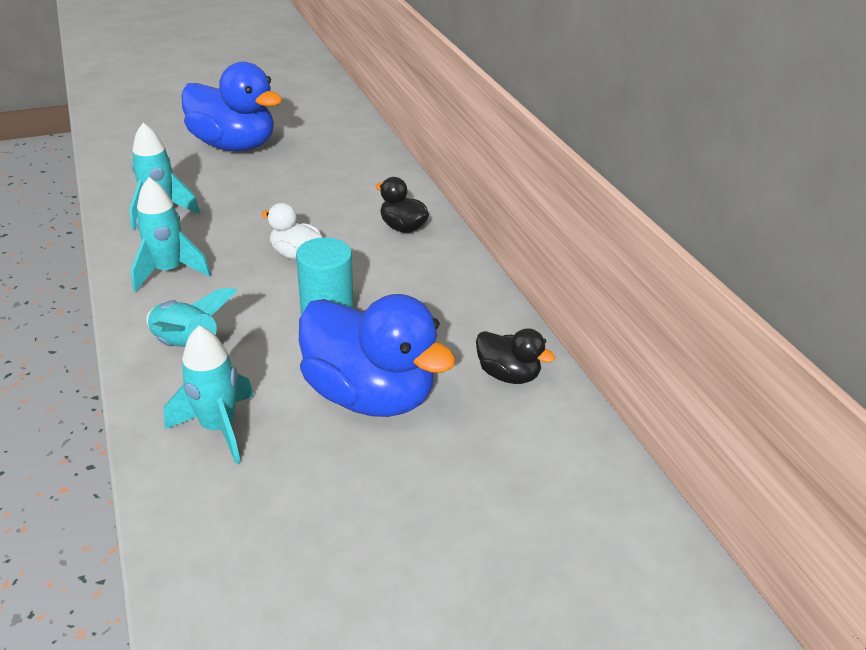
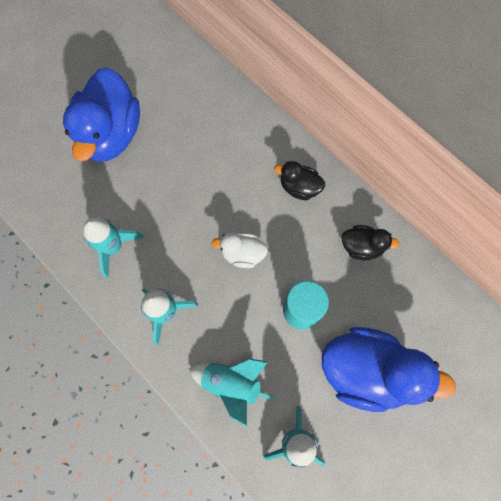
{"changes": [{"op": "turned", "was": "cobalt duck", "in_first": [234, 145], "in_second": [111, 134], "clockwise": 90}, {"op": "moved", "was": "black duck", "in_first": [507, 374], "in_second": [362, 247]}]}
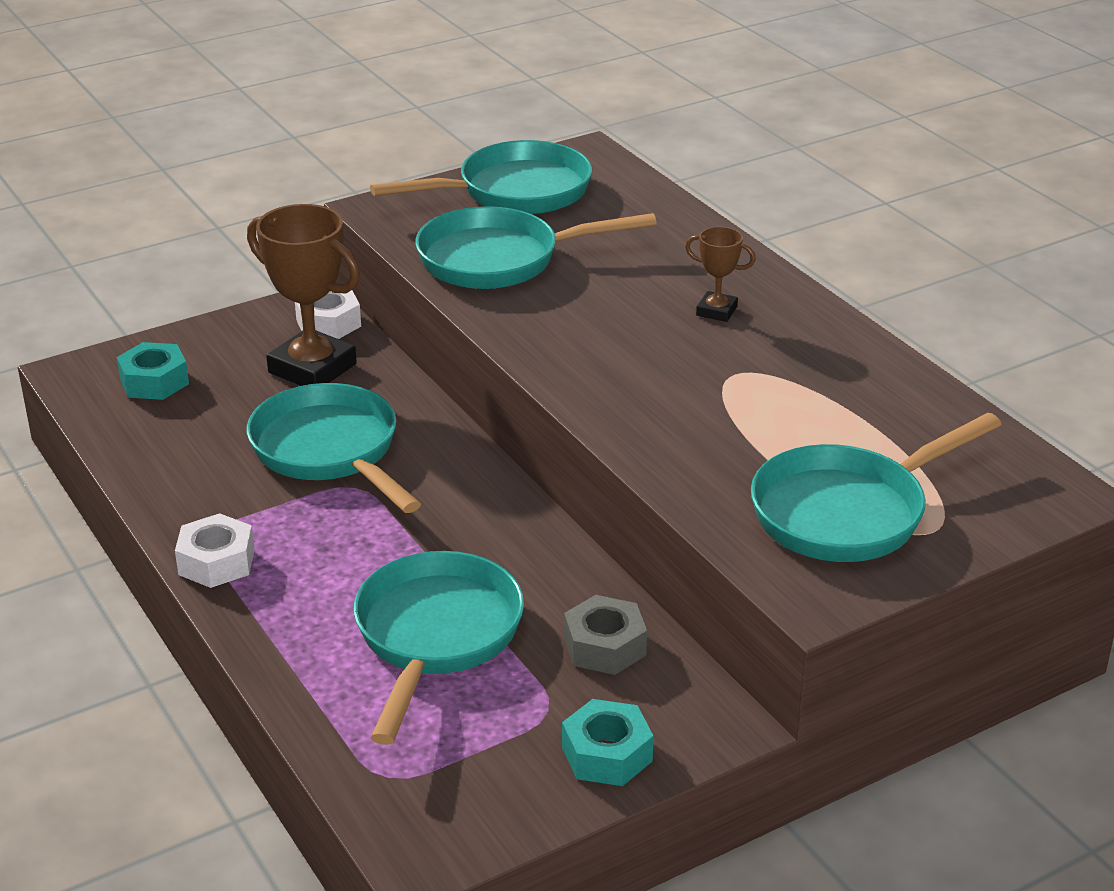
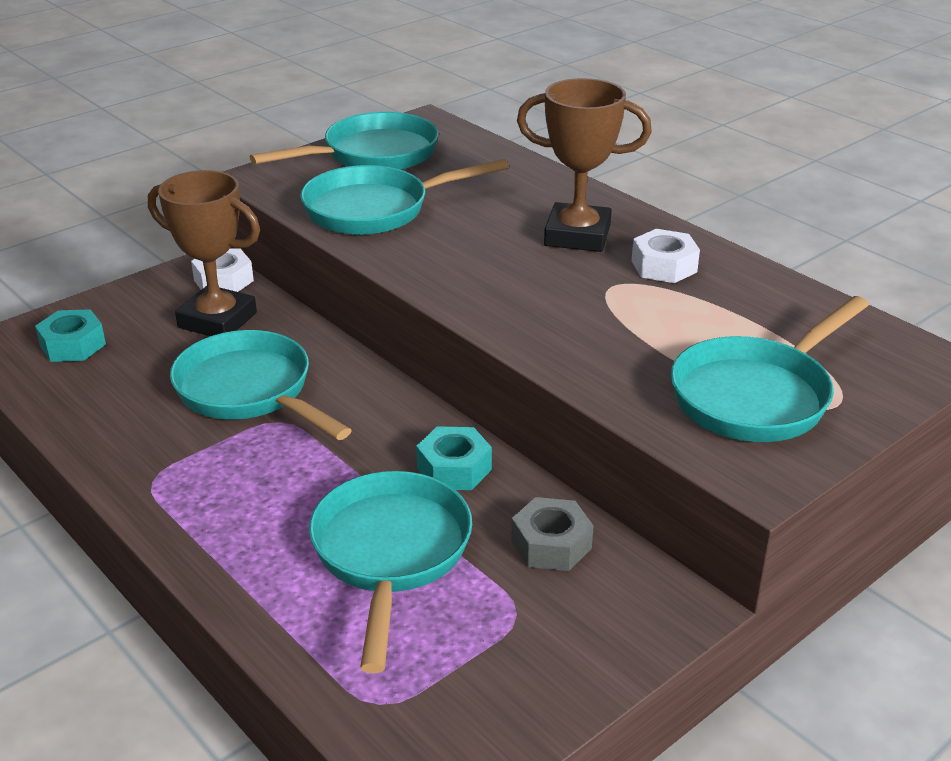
{"changes": [{"op": "moved", "was": "pure white hex nut", "in_first": [216, 562], "in_second": [664, 266]}, {"op": "moved", "was": "teal hex nut", "in_first": [607, 754], "in_second": [454, 468]}, {"op": "resized", "was": "dark brown award cup", "in_first": [716, 311], "in_second": [577, 235], "ratio": 2.02}]}
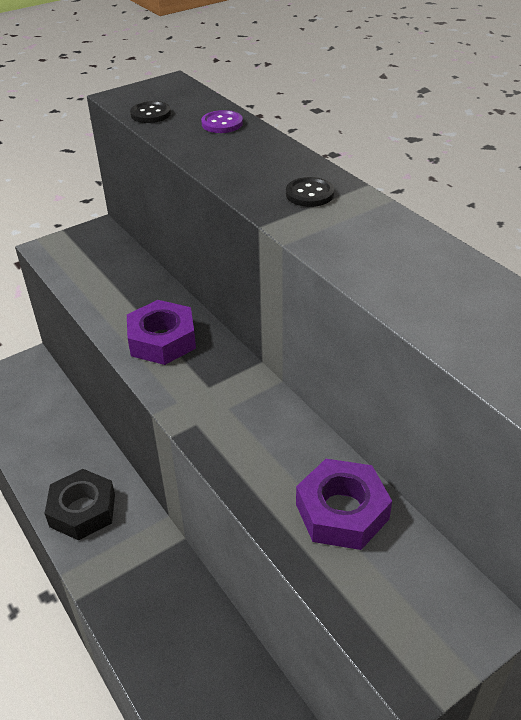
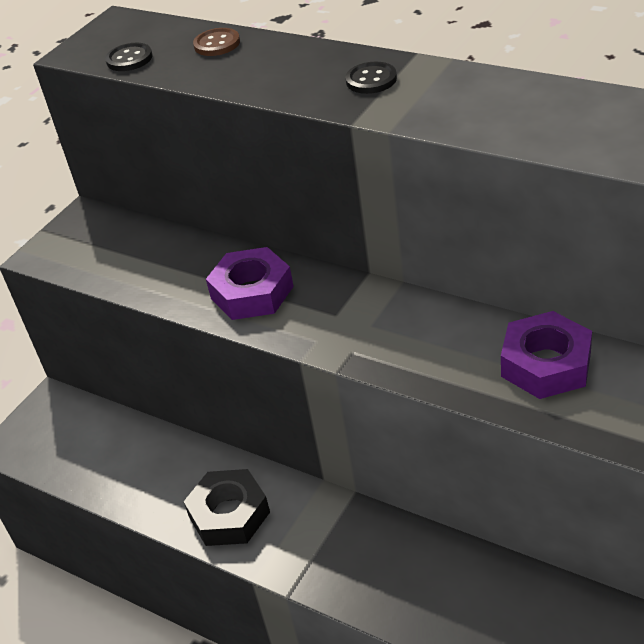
{"changes": [{"op": "recoloured", "was": "royal purple button", "now": "dark brown button", "in_first": [222, 123], "in_second": [217, 44]}]}
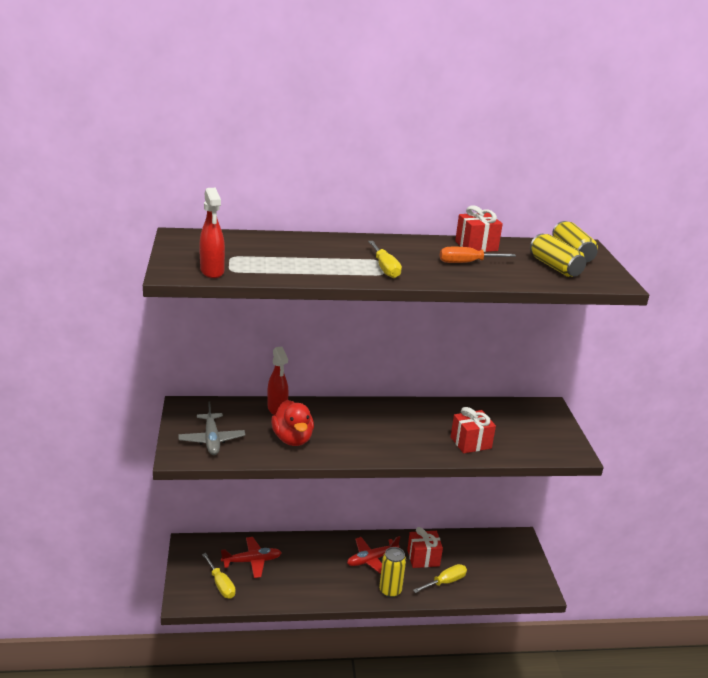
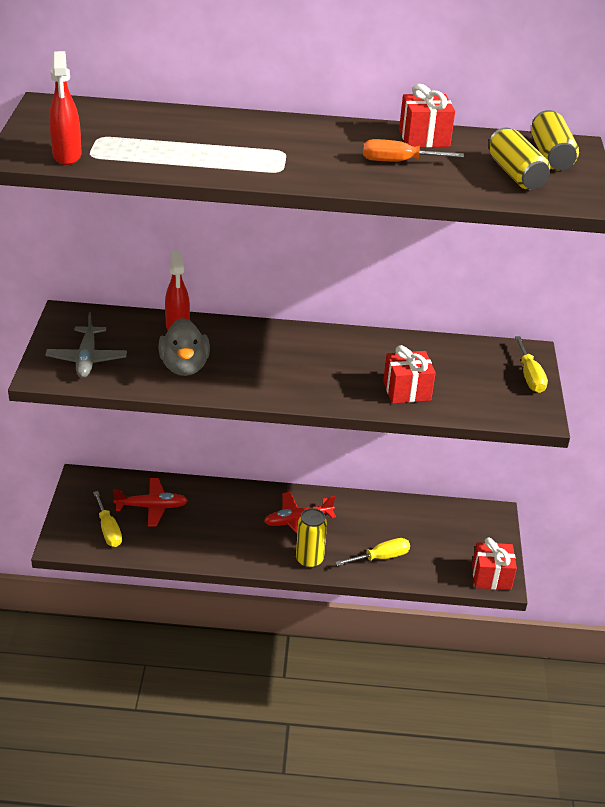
{"changes": [{"op": "recoloured", "was": "scarlet duck", "now": "gray duck", "in_first": [292, 439], "in_second": [184, 366]}, {"op": "moved", "was": "bright yellow screwdriver", "in_first": [385, 268], "in_second": [529, 376]}, {"op": "moved", "was": "scarlet gift", "in_first": [423, 558], "in_second": [491, 577]}]}
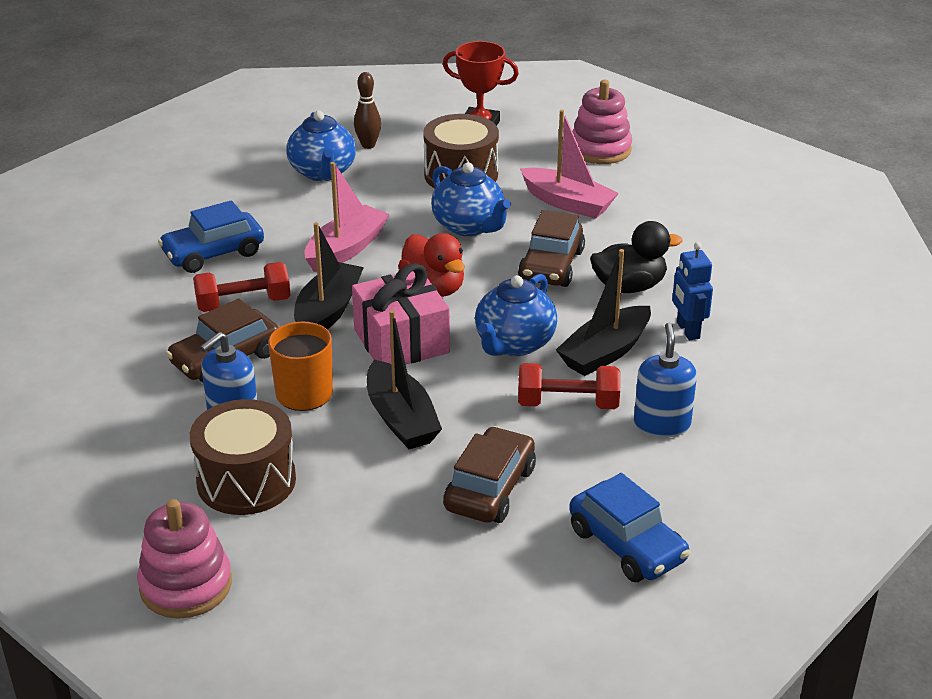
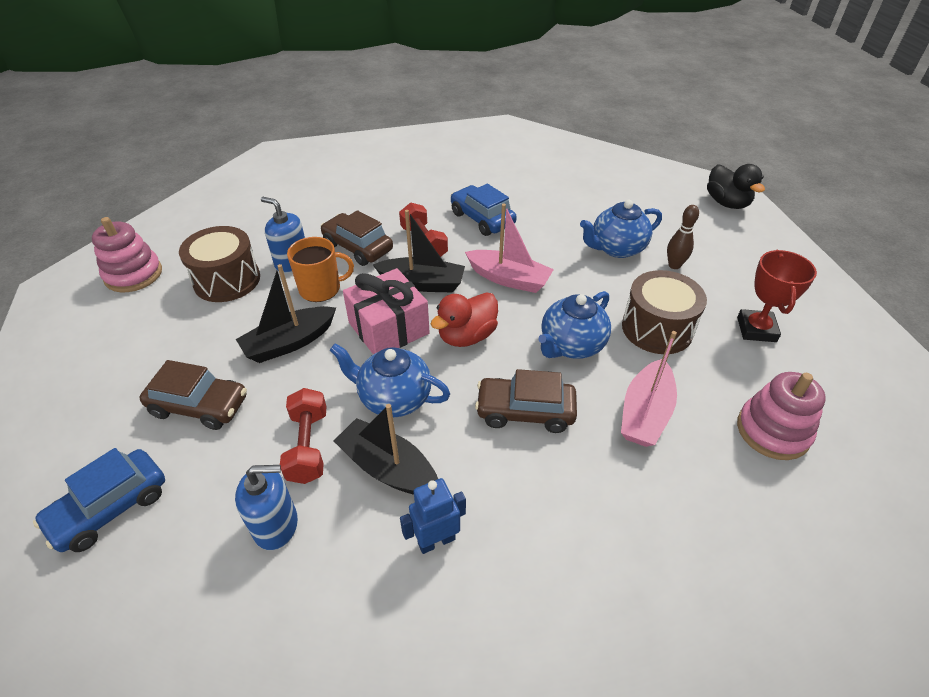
{"changes": [{"op": "moved", "was": "black duck", "in_first": [629, 287], "in_second": [726, 203]}]}
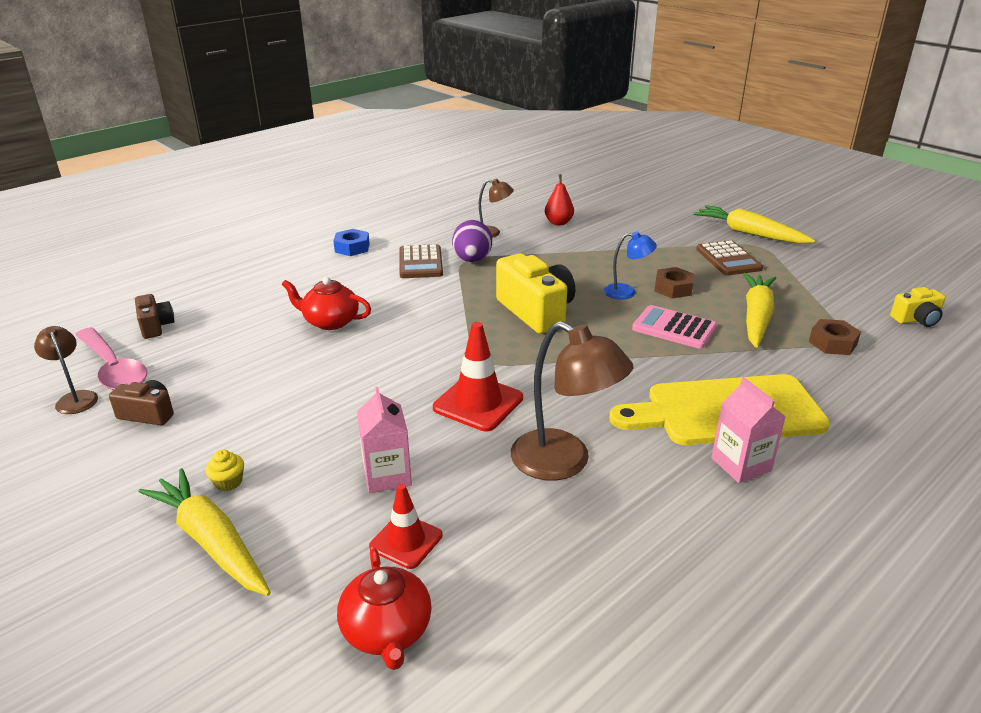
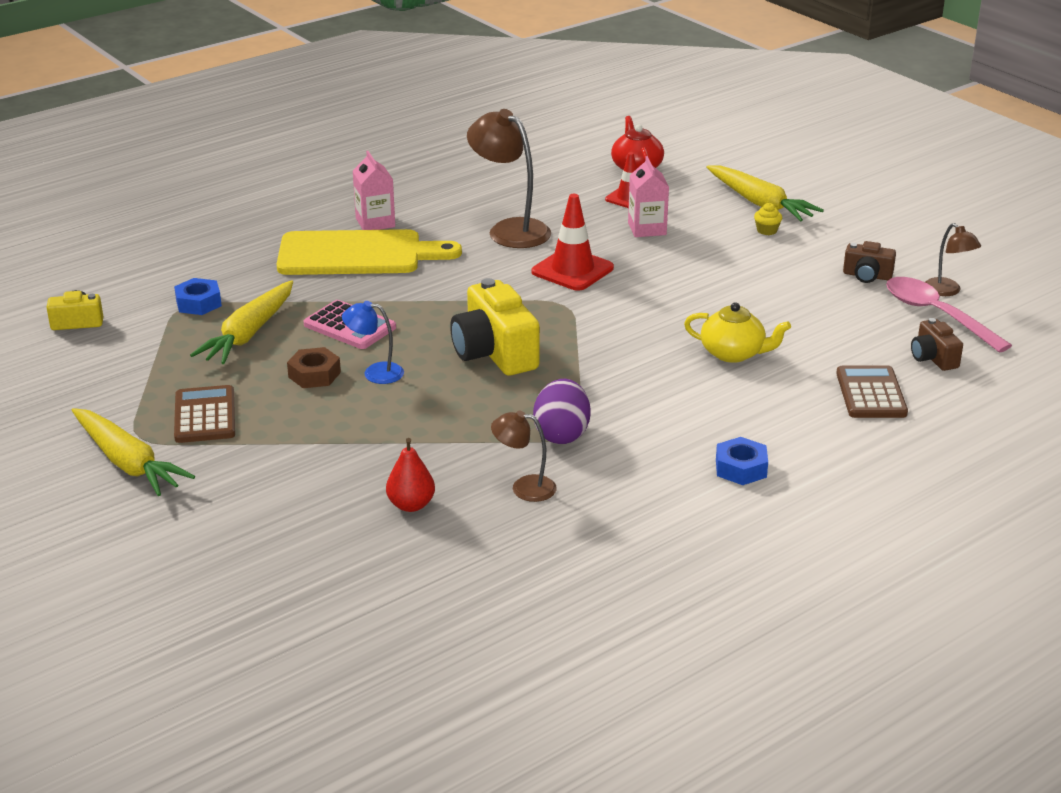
{"changes": [{"op": "recoloured", "was": "scarlet teapot", "now": "bright yellow teapot", "in_first": [330, 321], "in_second": [733, 353]}, {"op": "moved", "was": "dark brown adding machine", "in_first": [420, 263], "in_second": [870, 393]}, {"op": "recoloured", "was": "dark brown hex nut", "now": "cobalt hex nut", "in_first": [832, 343], "in_second": [198, 303]}]}
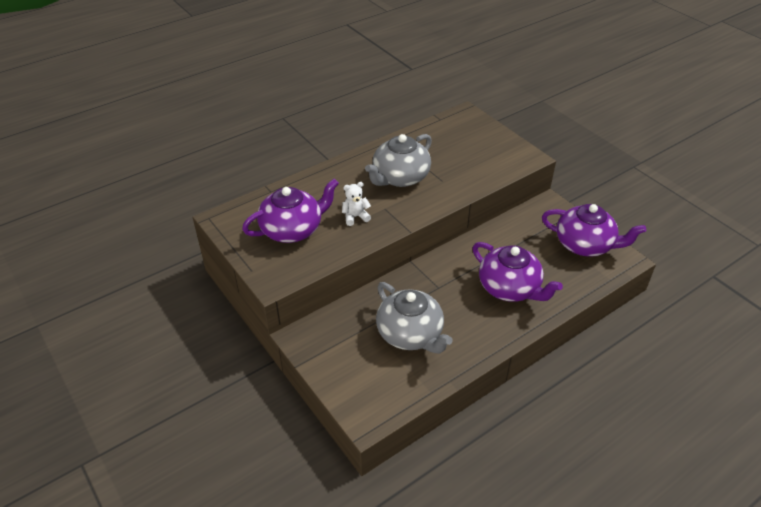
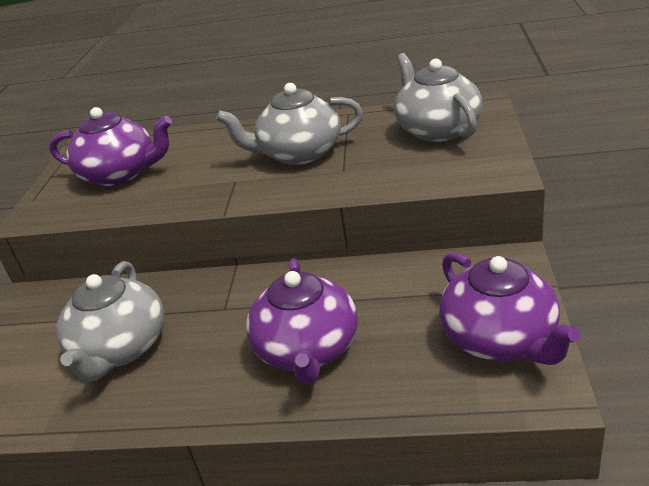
{"changes": [{"op": "removed", "was": "pure white stuffed bear", "in_first": [355, 217]}, {"op": "added", "now": "gray teapot", "in_second": [437, 130]}]}
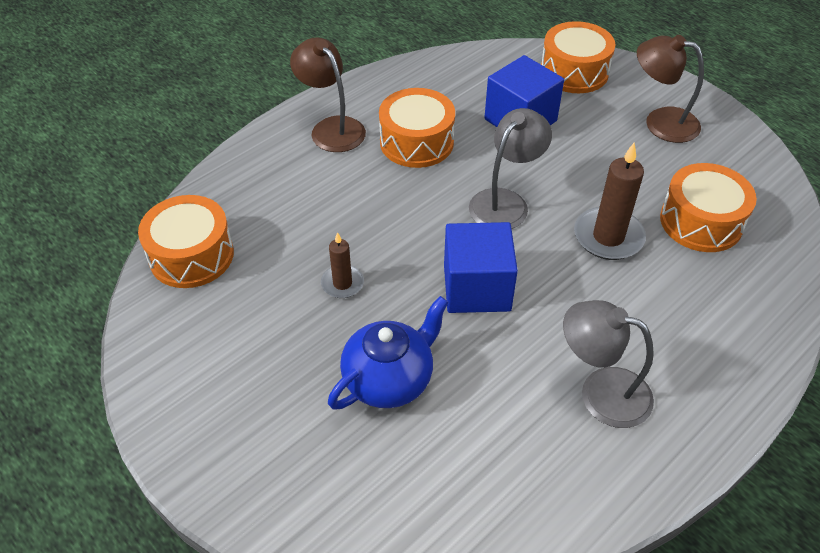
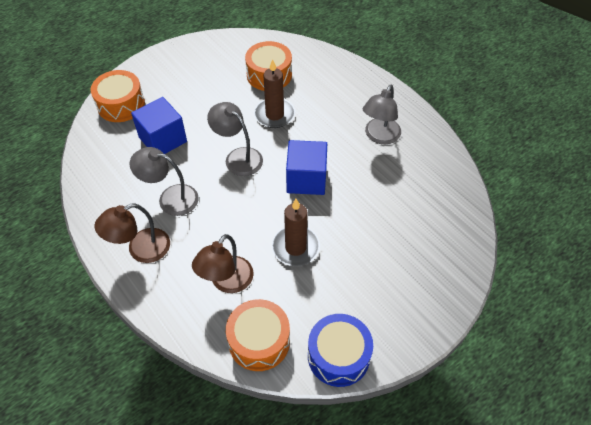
{"changes": [{"op": "resized", "was": "dark brown candle", "in_first": [342, 283], "in_second": [295, 247], "ratio": 1.71}, {"op": "removed", "was": "cobalt teapot", "in_first": [389, 379]}, {"op": "replaced", "was": "orange snare drum", "now": "gray reading lamp", "in_first": [416, 142], "in_second": [170, 198]}, {"op": "moved", "was": "dark brown reading lamp", "in_first": [660, 122], "in_second": [227, 282]}, {"op": "added", "now": "cobalt snare drum", "in_second": [338, 356]}]}
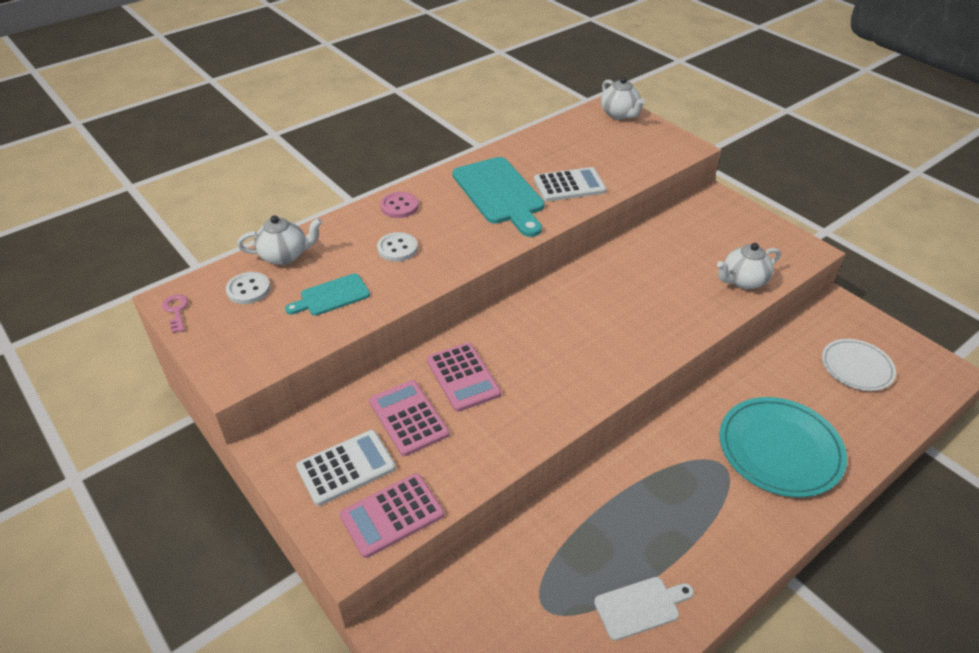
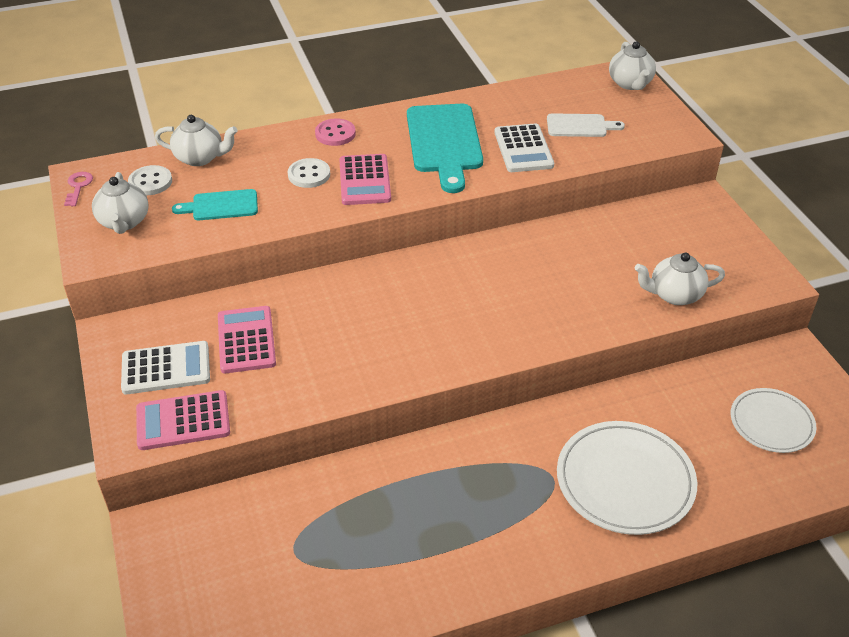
{"changes": [{"op": "moved", "was": "rose-pink adding machine", "in_first": [463, 377], "in_second": [365, 180]}, {"op": "turned", "was": "pure white adding machine", "in_first": [569, 185], "in_second": [523, 149], "clockwise": 75}, {"op": "moved", "was": "pure white bread board", "in_first": [640, 607], "in_second": [579, 126]}, {"op": "recoloured", "was": "teal dinner plate", "now": "pure white dinner plate", "in_first": [780, 449], "in_second": [625, 481]}, {"op": "added", "now": "pure white teapot", "in_second": [124, 222]}]}
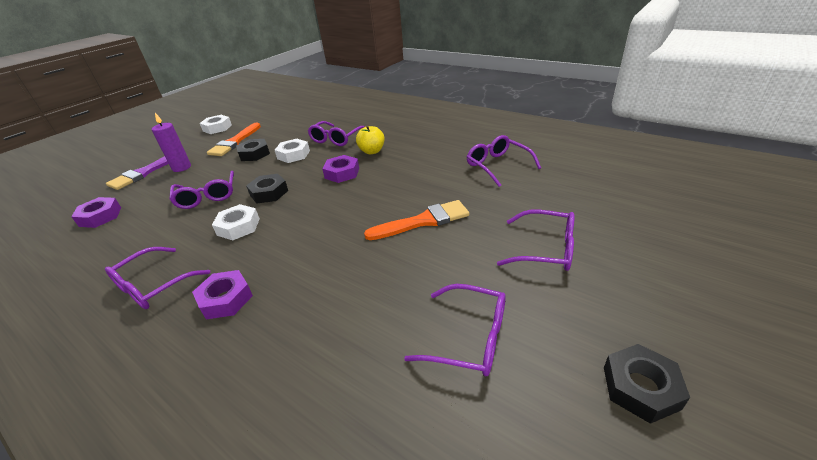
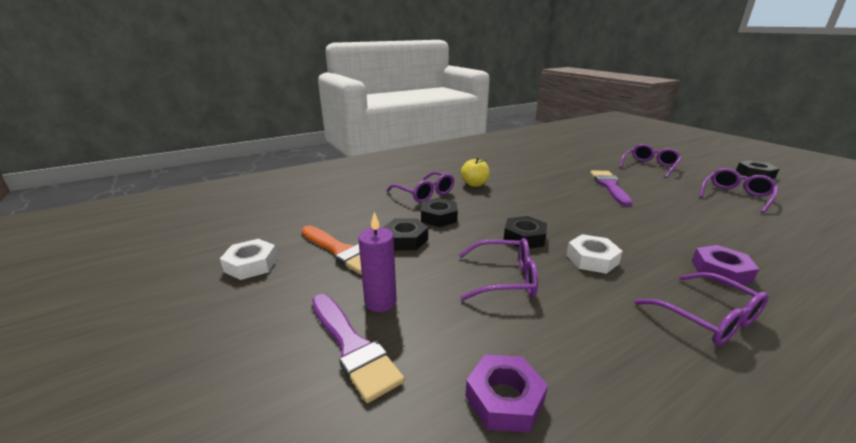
{"changes": [{"op": "recoloured", "was": "pure white hex nut", "now": "black hex nut", "in_first": [293, 155], "in_second": [438, 217]}, {"op": "removed", "was": "royal purple hex nut", "in_first": [342, 173]}, {"op": "recoloured", "was": "orange paint brush", "now": "royal purple paint brush", "in_first": [423, 221], "in_second": [609, 186]}, {"op": "removed", "was": "royal purple eyeglasses", "in_first": [498, 166]}]}
